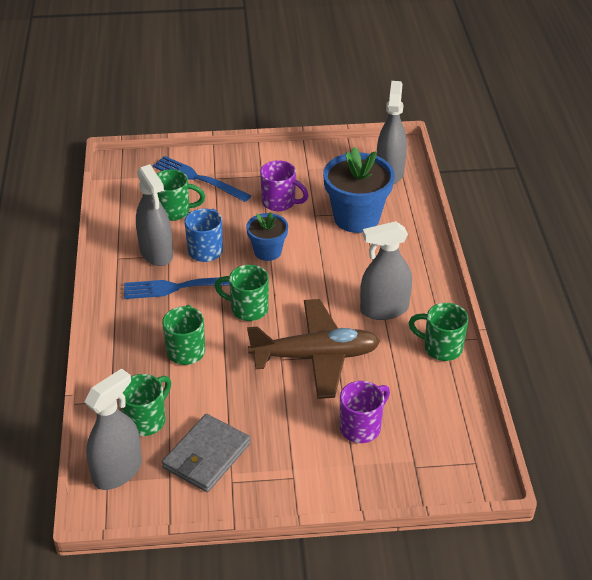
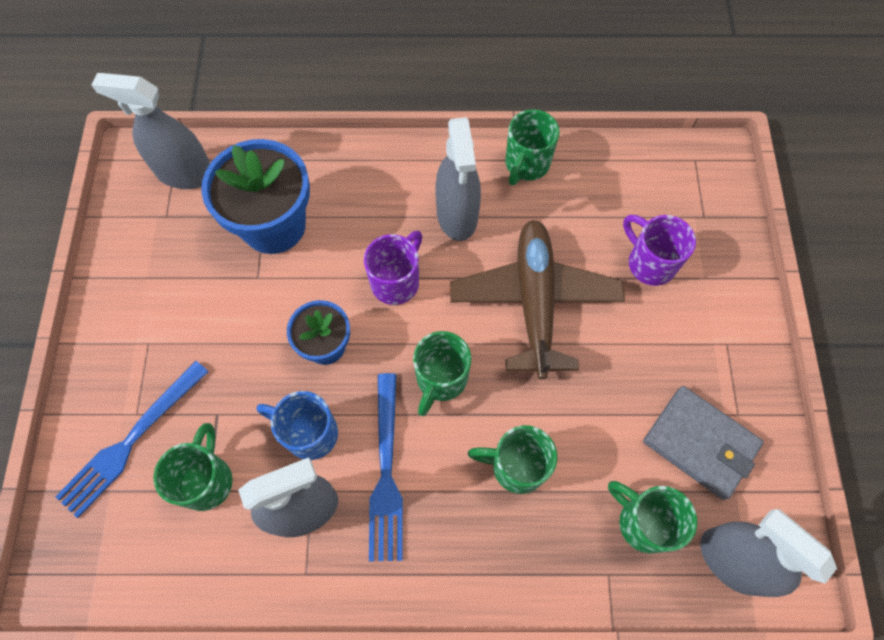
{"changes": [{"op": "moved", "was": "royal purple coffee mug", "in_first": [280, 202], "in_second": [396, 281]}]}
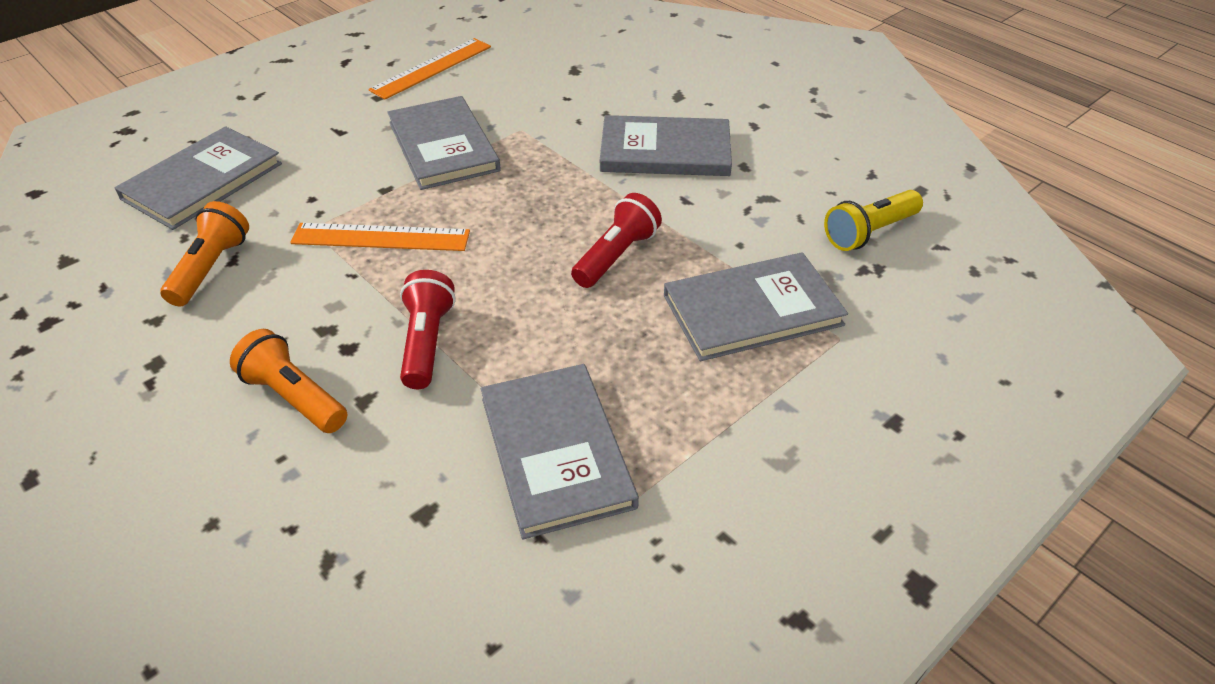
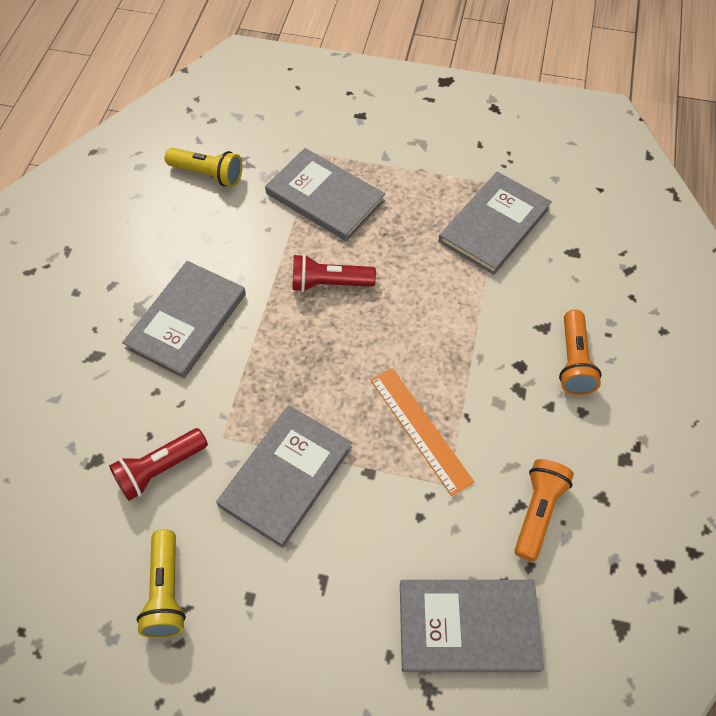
{"changes": [{"op": "turned", "was": "orange torch", "in_first": [211, 268], "in_second": [537, 512], "clockwise": 135}, {"op": "replaced", "was": "orange measuring stick", "now": "bright yellow torch", "in_first": [432, 68], "in_second": [166, 591]}, {"op": "moved", "was": "scarlet torch", "in_first": [427, 342], "in_second": [160, 469]}, {"op": "turned", "was": "gray hardback", "in_first": [665, 151], "in_second": [187, 321], "clockwise": 60}]}
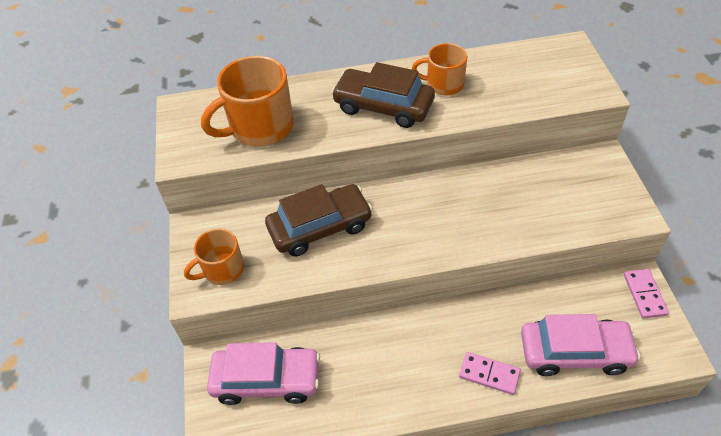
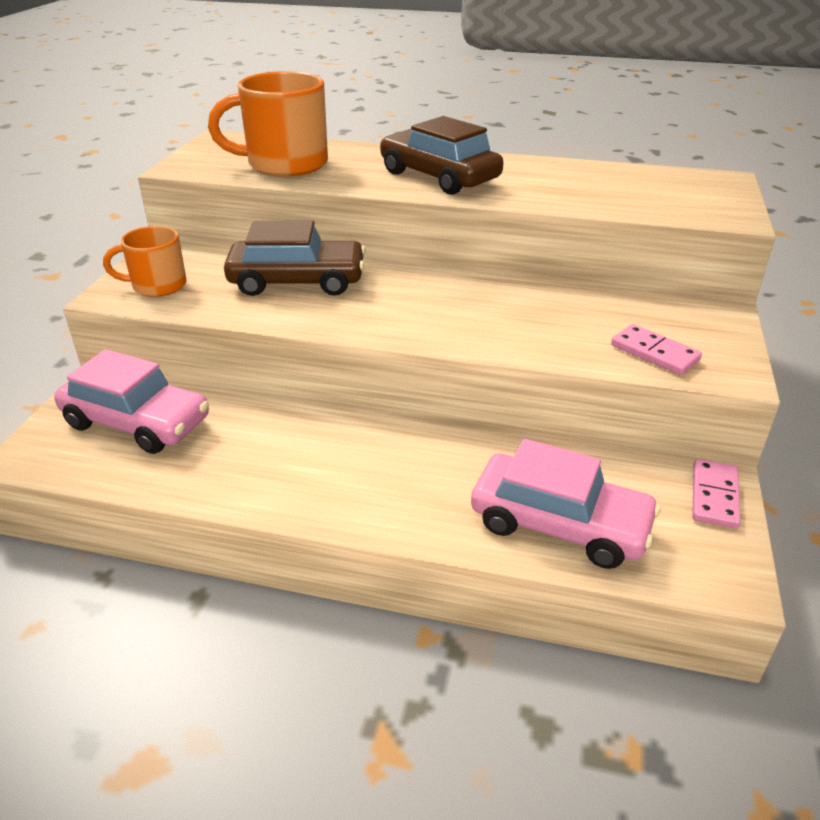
{"changes": [{"op": "removed", "was": "orange coffee mug", "in_first": [443, 84]}, {"op": "moved", "was": "rose-pink domino piece", "in_first": [489, 374], "in_second": [654, 353]}]}
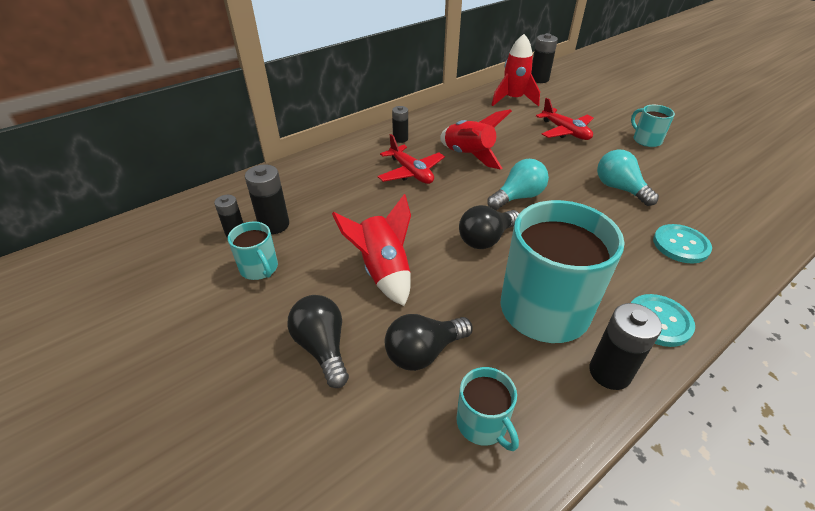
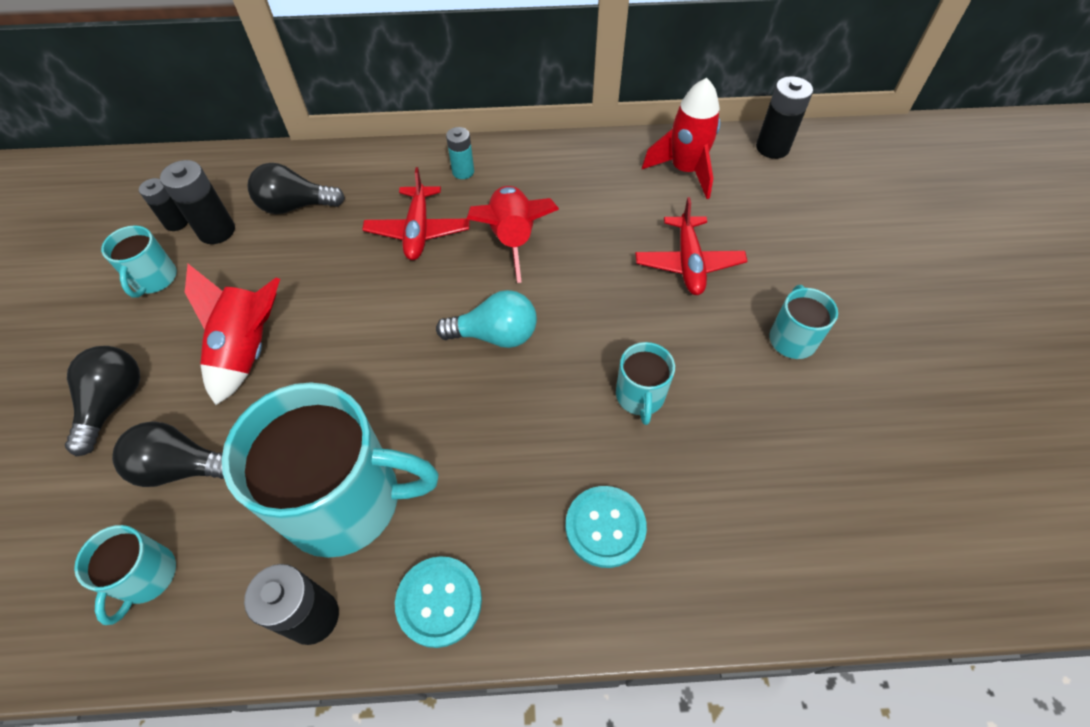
{"changes": [{"op": "recoloured", "was": "black AA battery", "now": "teal AA battery", "in_first": [400, 139], "in_second": [463, 172]}, {"op": "moved", "was": "black lightbulb", "in_first": [486, 239], "in_second": [296, 206]}, {"op": "replaced", "was": "teal lightbulb", "now": "teal coffee mug", "in_first": [619, 188], "in_second": [640, 396]}]}
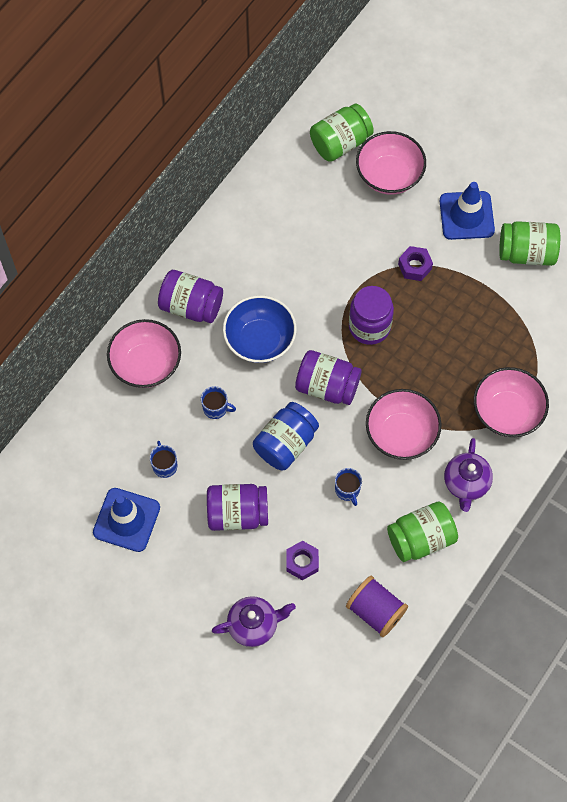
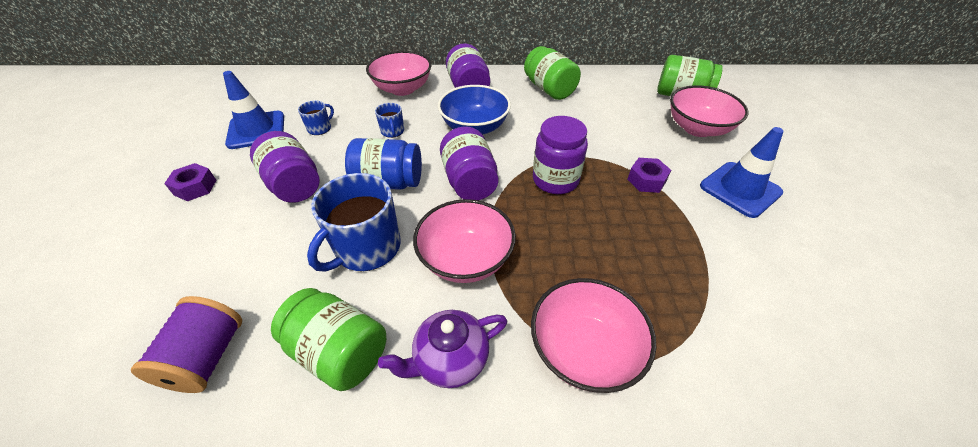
{"changes": [{"op": "removed", "was": "royal purple teapot", "in_first": [254, 625]}, {"op": "moved", "was": "royal purple hex nut", "in_first": [302, 562], "in_second": [195, 187]}, {"op": "resized", "was": "cobalt coffee mug", "in_first": [347, 490], "in_second": [367, 248], "ratio": 2.08}, {"op": "moved", "was": "leaf-green jar", "in_first": [526, 253], "in_second": [549, 89]}]}
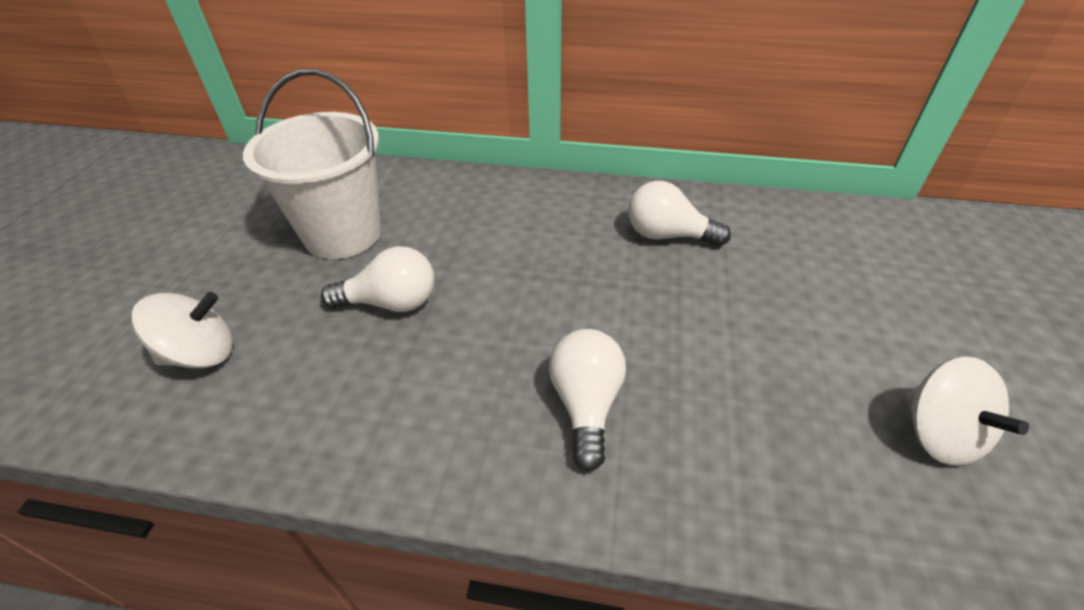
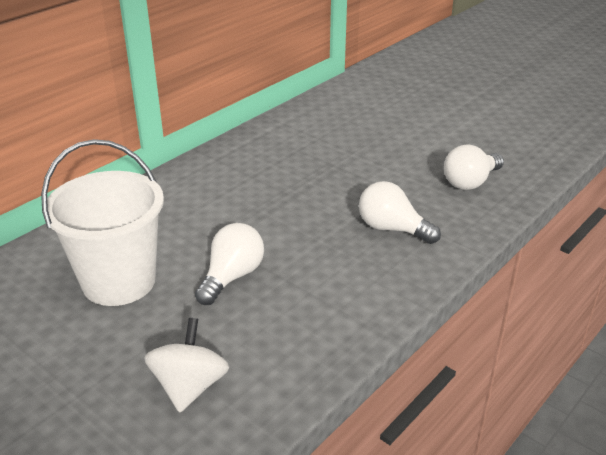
{"changes": [{"op": "moved", "was": "pure white lightbulb", "in_first": [667, 235], "in_second": [470, 182]}, {"op": "removed", "was": "pure white whirligig", "in_first": [938, 434]}]}
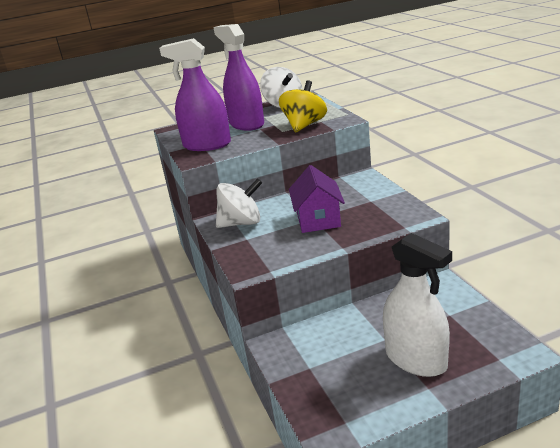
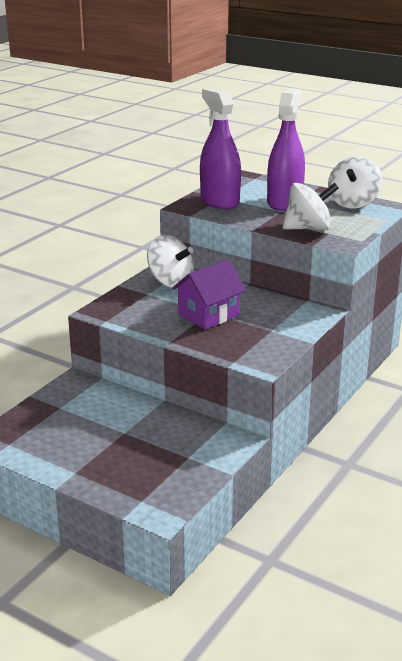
{"changes": [{"op": "recoloured", "was": "bright yellow whirligig", "now": "pure white whirligig", "in_first": [304, 125], "in_second": [308, 228]}, {"op": "removed", "was": "pure white spray bottle", "in_first": [416, 359]}]}
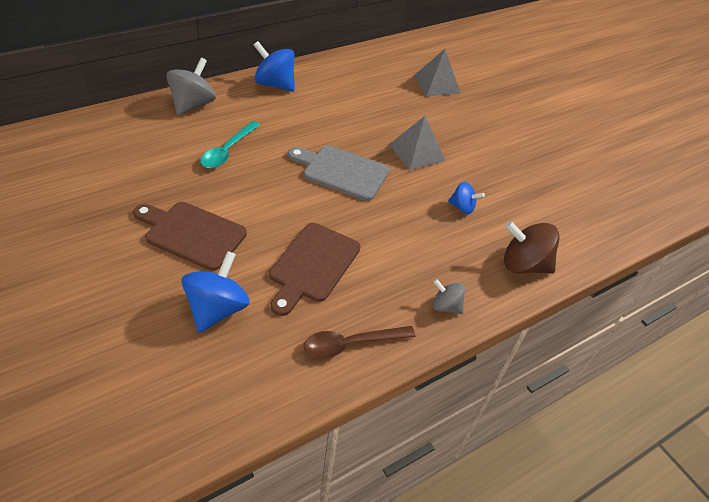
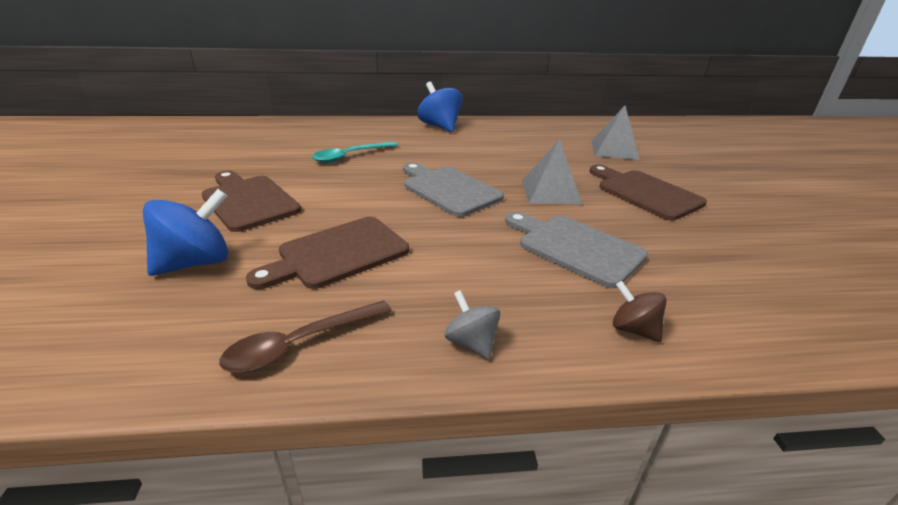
{"changes": [{"op": "removed", "was": "gray whirligig", "in_first": [193, 104]}, {"op": "turned", "was": "dark brown teaspoon", "in_first": [351, 344], "in_second": [300, 344], "clockwise": -45}, {"op": "replaced", "was": "cobalt whirligig", "now": "gray bread board", "in_first": [462, 207], "in_second": [575, 247]}, {"op": "resized", "was": "dark brown whirligig", "in_first": [523, 264], "in_second": [633, 329], "ratio": 0.57}, {"op": "added", "now": "dark brown bread board", "in_second": [645, 193]}]}
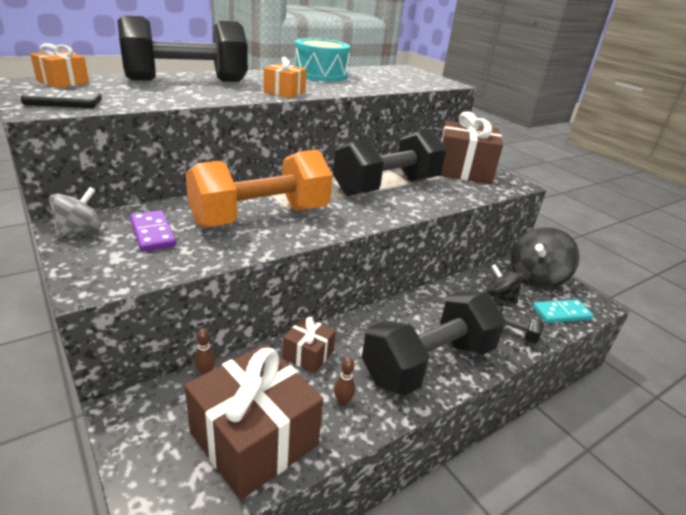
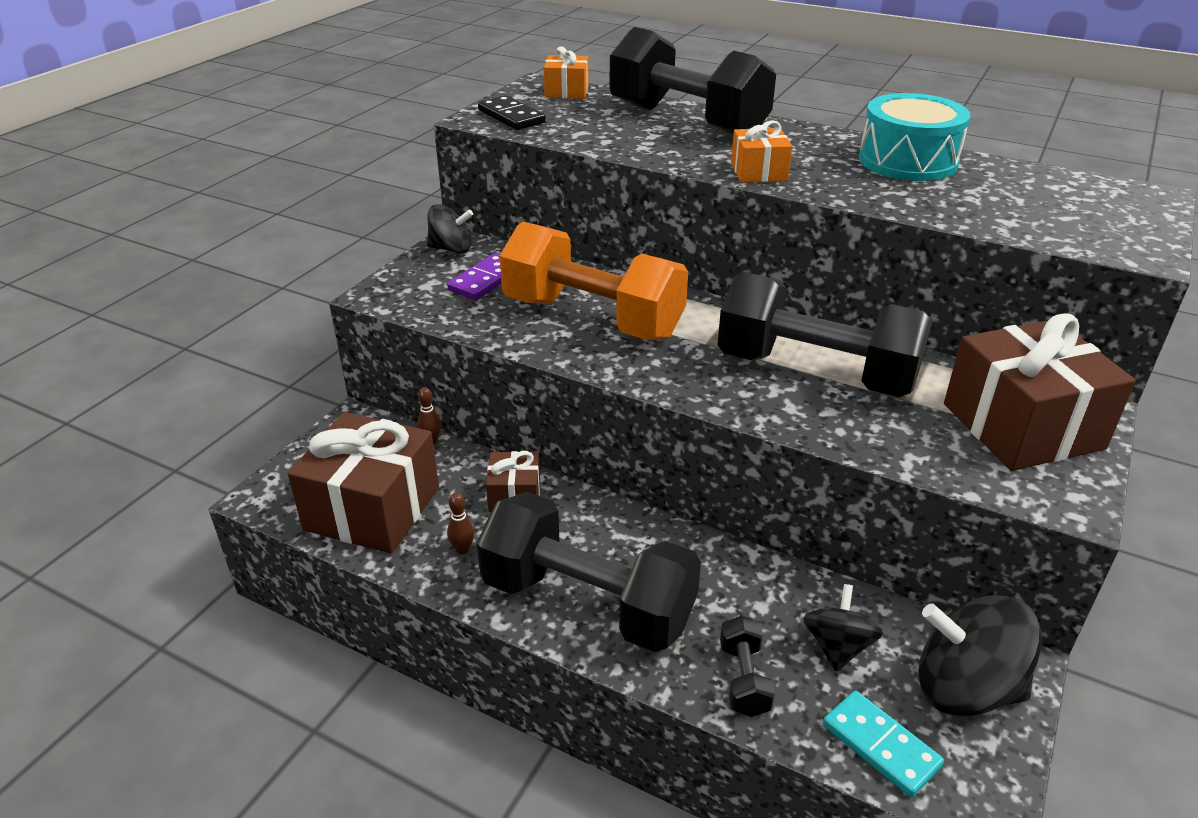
{"changes": [{"op": "recoloured", "was": "gray whirligig", "now": "black whirligig", "in_first": [79, 230], "in_second": [451, 249]}]}
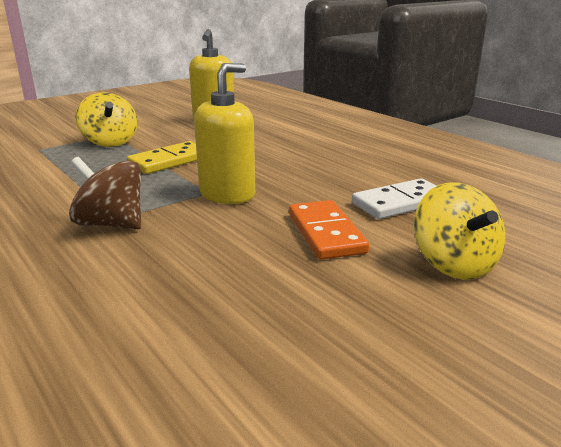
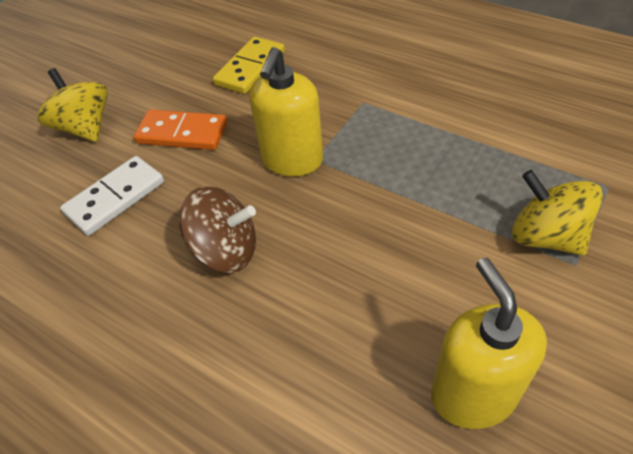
{"changes": [{"op": "moved", "was": "dark brown whirligig", "in_first": [111, 224], "in_second": [226, 250]}, {"op": "moved", "was": "bright yellow domino piece", "in_first": [169, 161], "in_second": [250, 68]}, {"op": "turned", "was": "orange domino piece", "in_first": [325, 233], "in_second": [182, 133], "clockwise": -45}]}
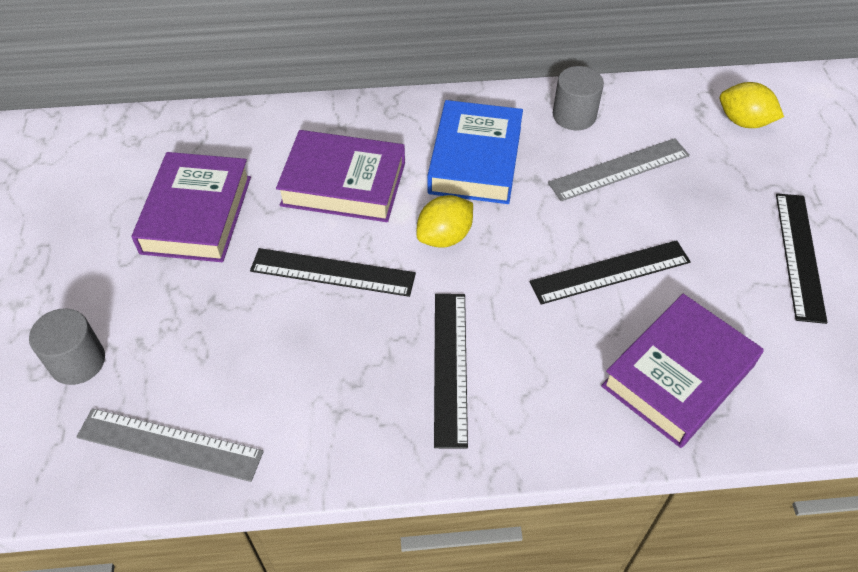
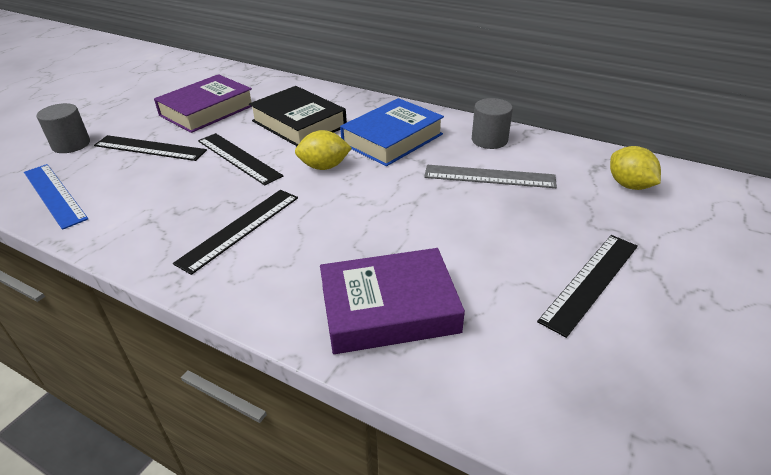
{"changes": [{"op": "recoloured", "was": "gray measuring stick", "now": "cobalt measuring stick", "in_first": [169, 444], "in_second": [54, 195]}, {"op": "recoloured", "was": "royal purple hardback", "now": "black hardback", "in_first": [343, 184], "in_second": [299, 124]}, {"op": "moved", "was": "black measuring stick", "in_first": [610, 272], "in_second": [150, 148]}]}
